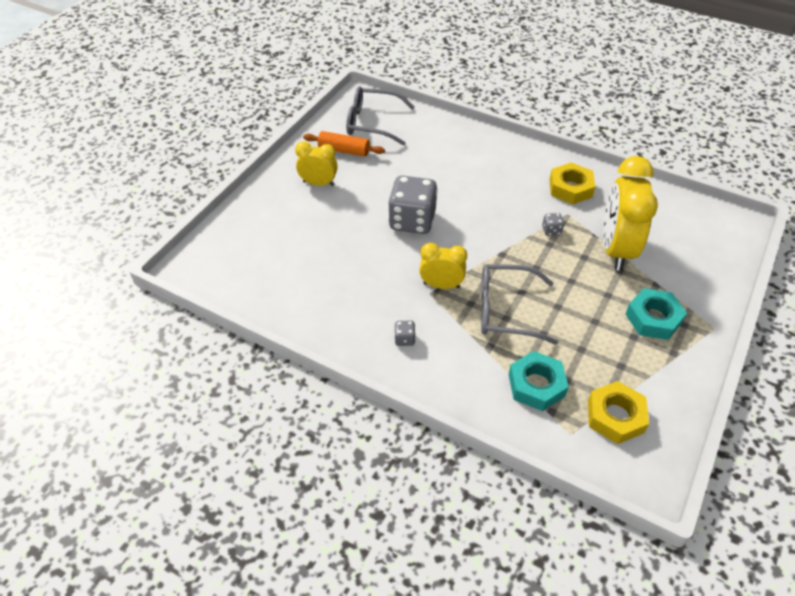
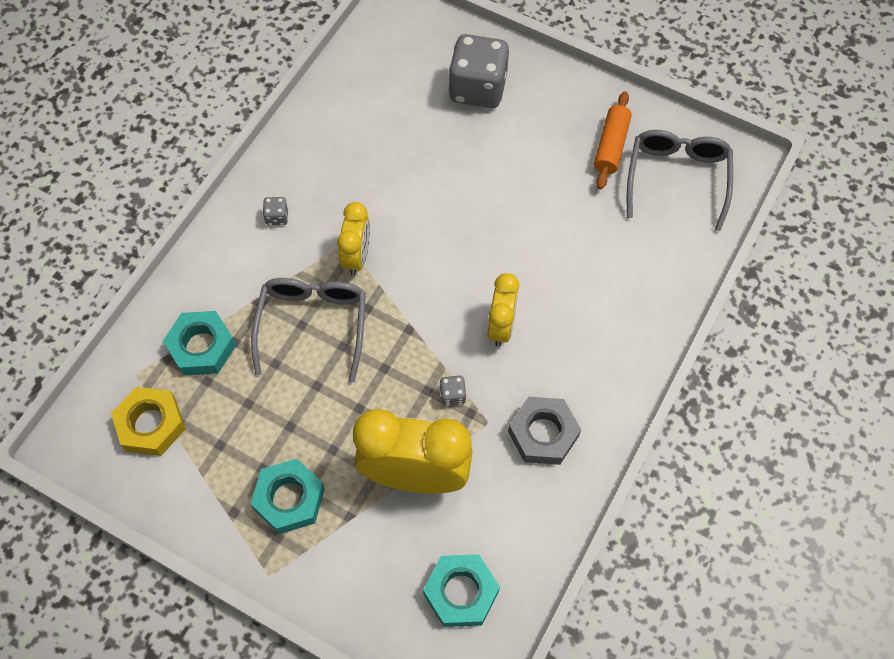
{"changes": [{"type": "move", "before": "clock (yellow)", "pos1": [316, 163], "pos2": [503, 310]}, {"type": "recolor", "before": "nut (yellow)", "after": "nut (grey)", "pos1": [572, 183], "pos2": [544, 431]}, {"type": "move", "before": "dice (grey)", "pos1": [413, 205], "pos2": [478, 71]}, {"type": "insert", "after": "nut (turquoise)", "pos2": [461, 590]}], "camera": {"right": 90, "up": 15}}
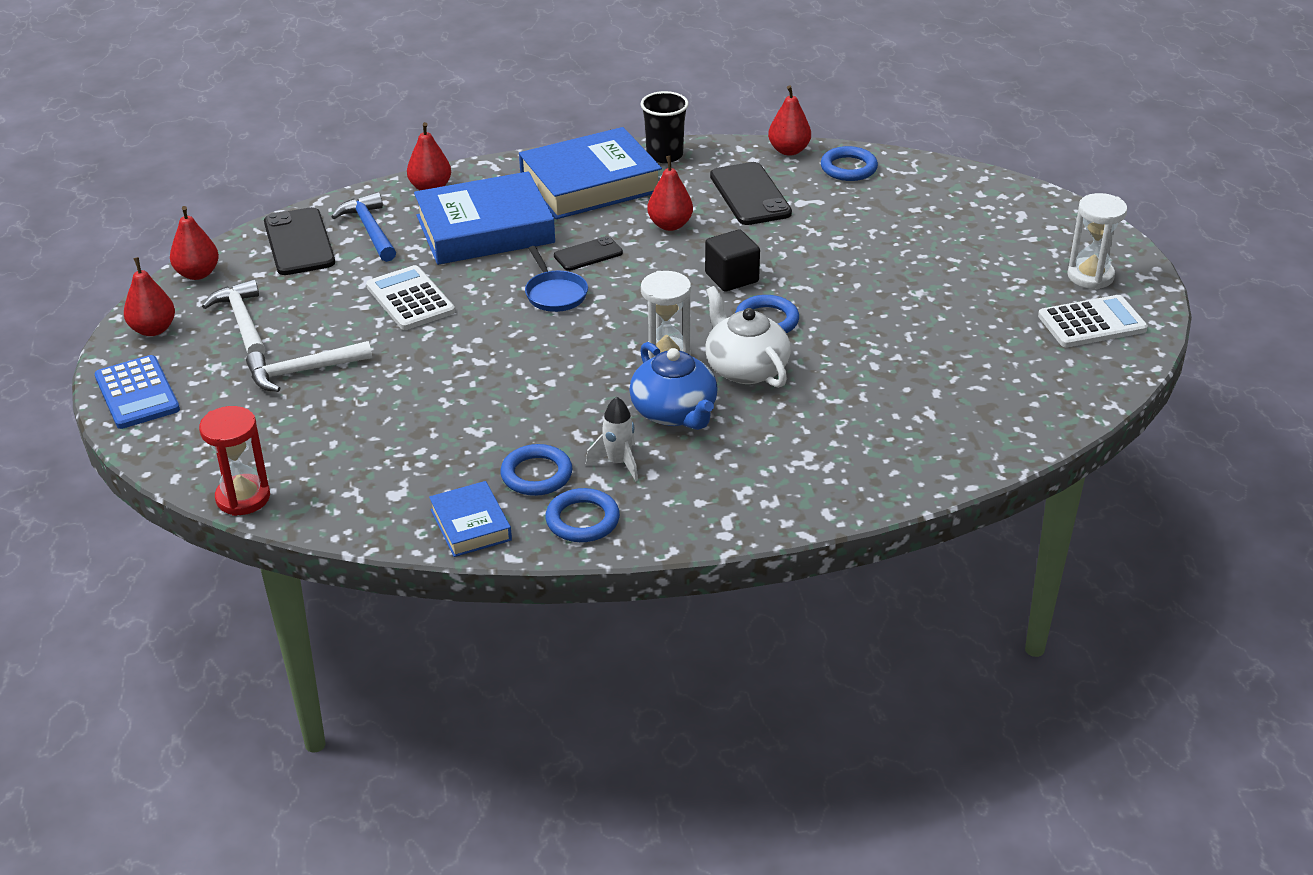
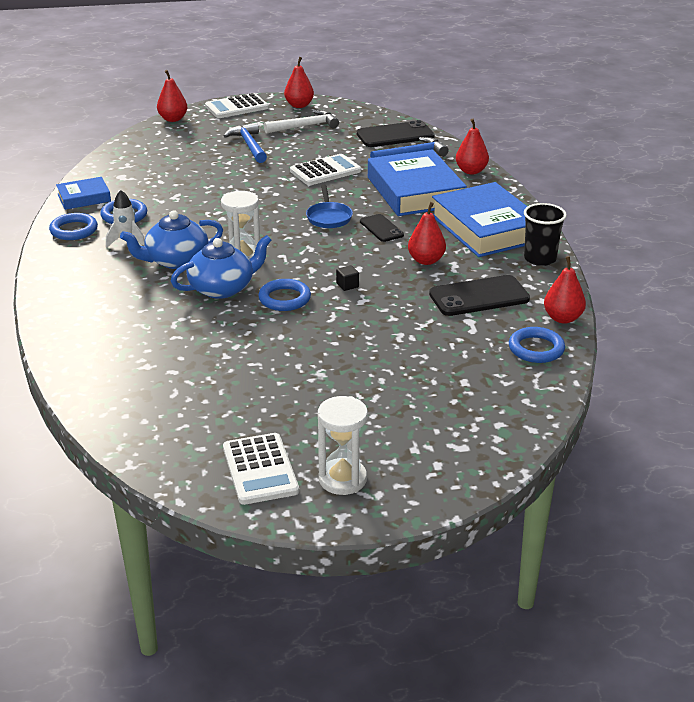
{"changes": [{"type": "move", "before": "pear (red)", "pos1": [194, 243], "pos2": [172, 96]}, {"type": "resize", "before": "cube (black)", "pos1": [732, 260], "pos2": [347, 278], "scale": 0.51}, {"type": "rotate", "before": "pan (blue)", "pos1": [556, 279], "pos2": [329, 206], "turn": -75}, {"type": "recolor", "before": "teapot (white)", "after": "teapot (blue)", "pos1": [748, 337], "pos2": [221, 267]}, {"type": "recolor", "before": "hammer (white)", "after": "hammer (blue)", "pos1": [309, 366], "pos2": [245, 143]}, {"type": "recolor", "before": "calculator (blue)", "after": "calculator (white)", "pos1": [137, 392], "pos2": [237, 105]}, {"type": "delete", "before": "hourglass (red)", "pos1": [234, 461]}], "camera": {"right": 90, "up": -5}}
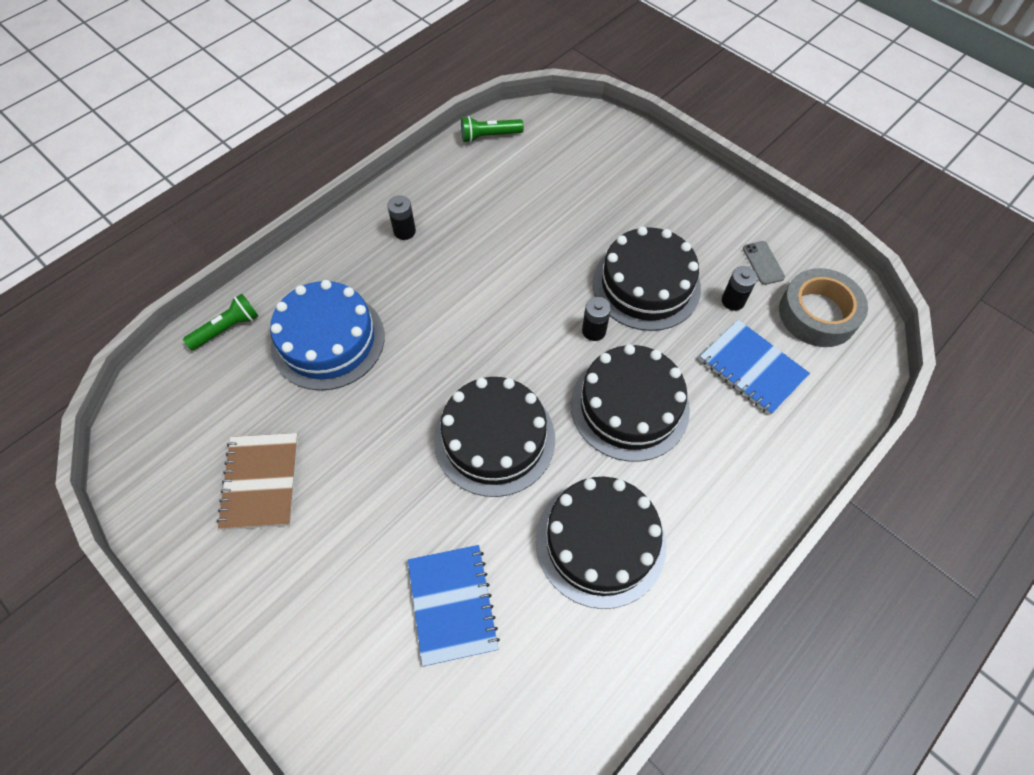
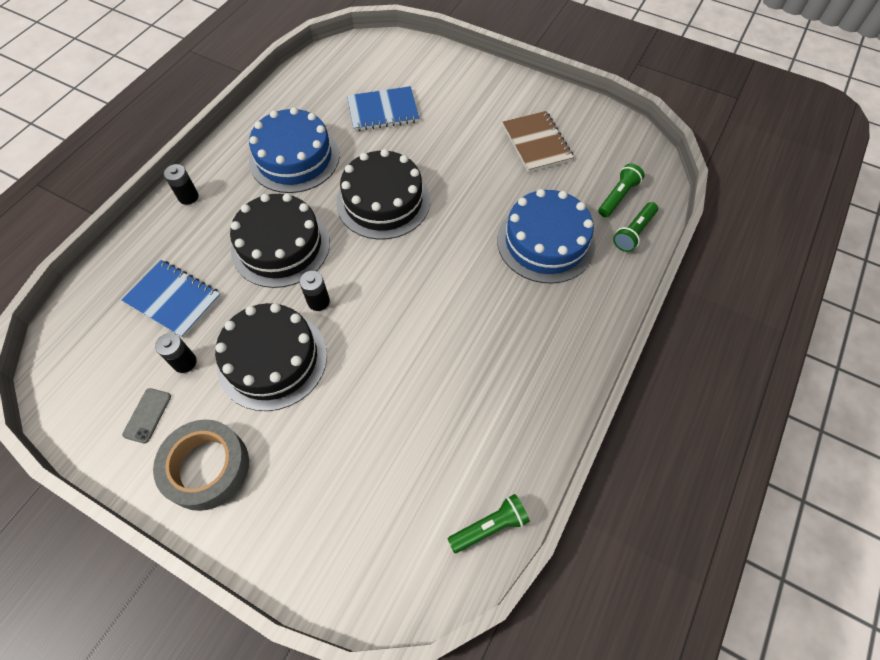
{"changes": [{"type": "move", "before": "battery (black)", "pos1": [401, 217], "pos2": [181, 184]}, {"type": "rotate", "before": "phone (grey)", "pos1": [764, 263], "pos2": [146, 415], "turn": 45}, {"type": "move", "before": "tape (grey)", "pos1": [823, 307], "pos2": [201, 465]}, {"type": "recolor", "before": "cake (black)", "after": "cake (blue)", "pos1": [601, 543], "pos2": [294, 150]}, {"type": "rotate", "before": "notebook (blue)", "pos1": [454, 605], "pos2": [383, 108], "turn": -75}, {"type": "insert", "after": "flashlight (green)", "pos2": [622, 190]}], "camera": {"right": 165, "up": 0}}
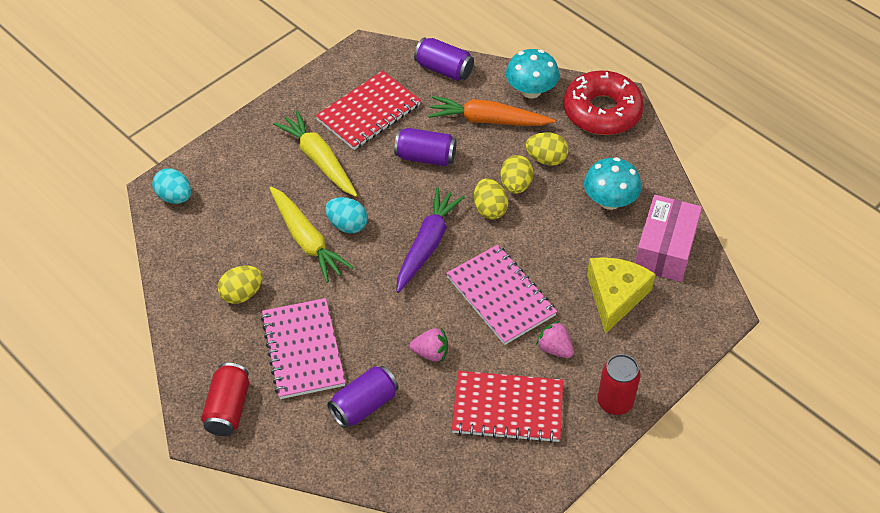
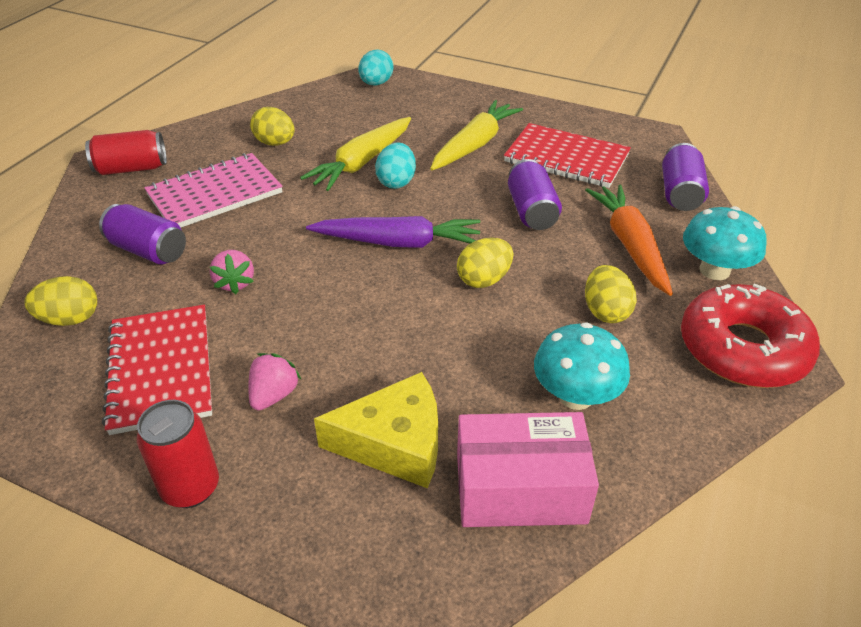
{"changes": [{"type": "move", "before": "egg (yellow)", "pos1": [516, 174], "pos2": [61, 301]}, {"type": "delete", "before": "notebook (pink)", "pos1": [501, 295]}], "camera": {"right": 70, "up": -10}}
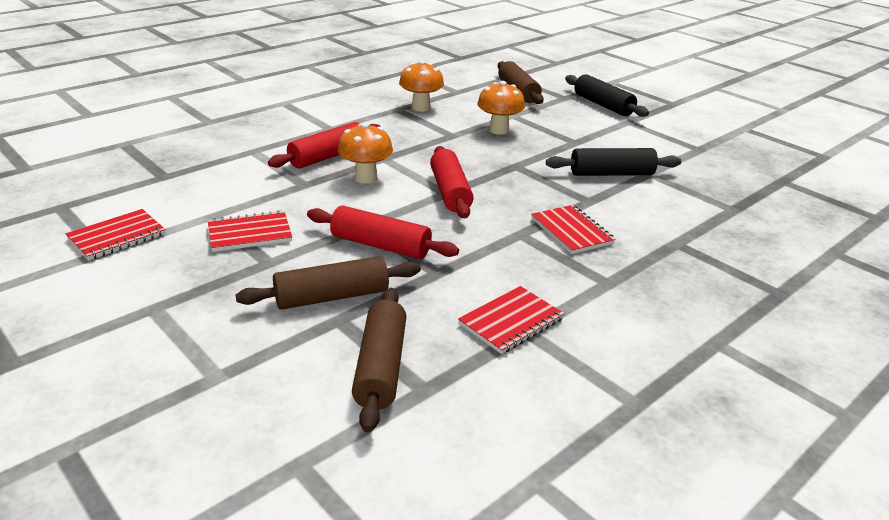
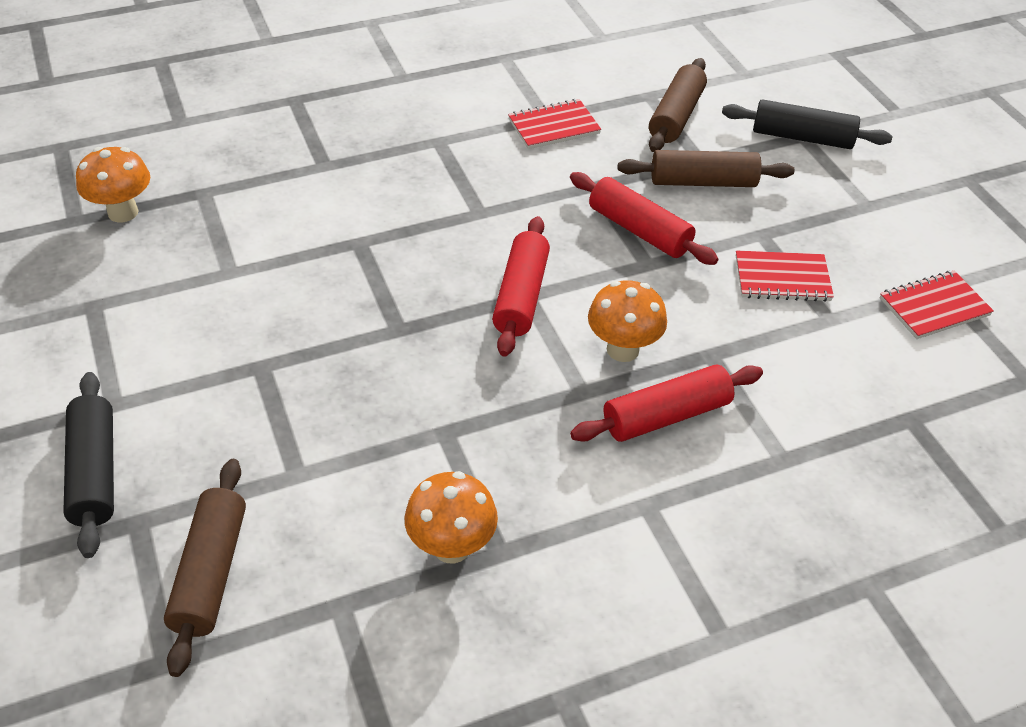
{"changes": [{"type": "move", "before": "mushroom (orange)", "pos1": [501, 108], "pos2": [113, 184]}, {"type": "move", "before": "rolling pin (black)", "pos1": [613, 162], "pos2": [807, 124]}, {"type": "delete", "before": "notebook (red)", "pos1": [573, 229]}], "camera": {"right": -160, "up": 15}}
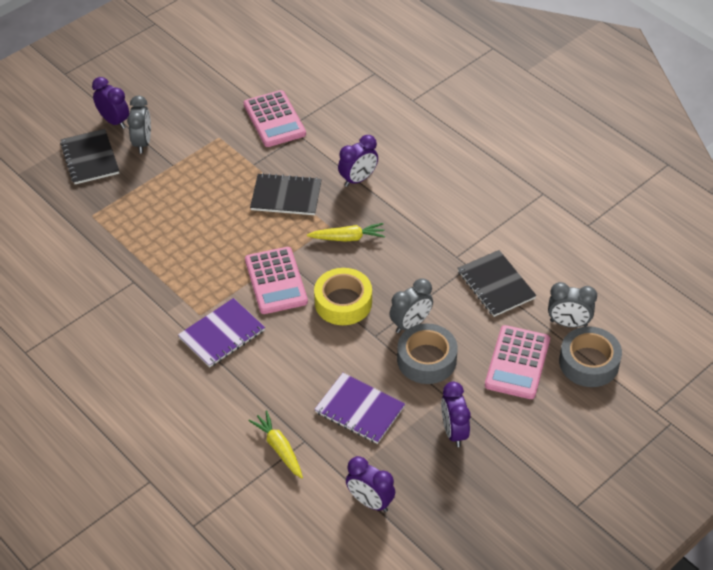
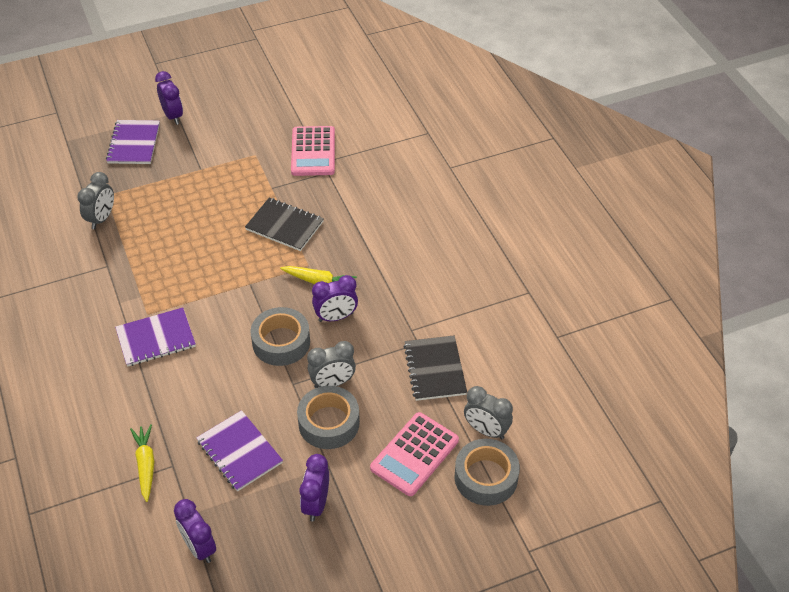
{"changes": [{"type": "move", "before": "clock (grey)", "pos1": [139, 124], "pos2": [95, 200]}, {"type": "recolor", "before": "notebook (black)", "after": "notebook (purple)", "pos1": [89, 156], "pos2": [133, 142]}, {"type": "move", "before": "clock (purple)", "pos1": [358, 161], "pos2": [335, 298]}, {"type": "delete", "before": "calculator (pink)", "pos1": [276, 280]}, {"type": "recolor", "before": "tape (yellow)", "after": "tape (grey)", "pos1": [343, 296], "pos2": [280, 336]}], "camera": {"right": 20, "up": 0}}
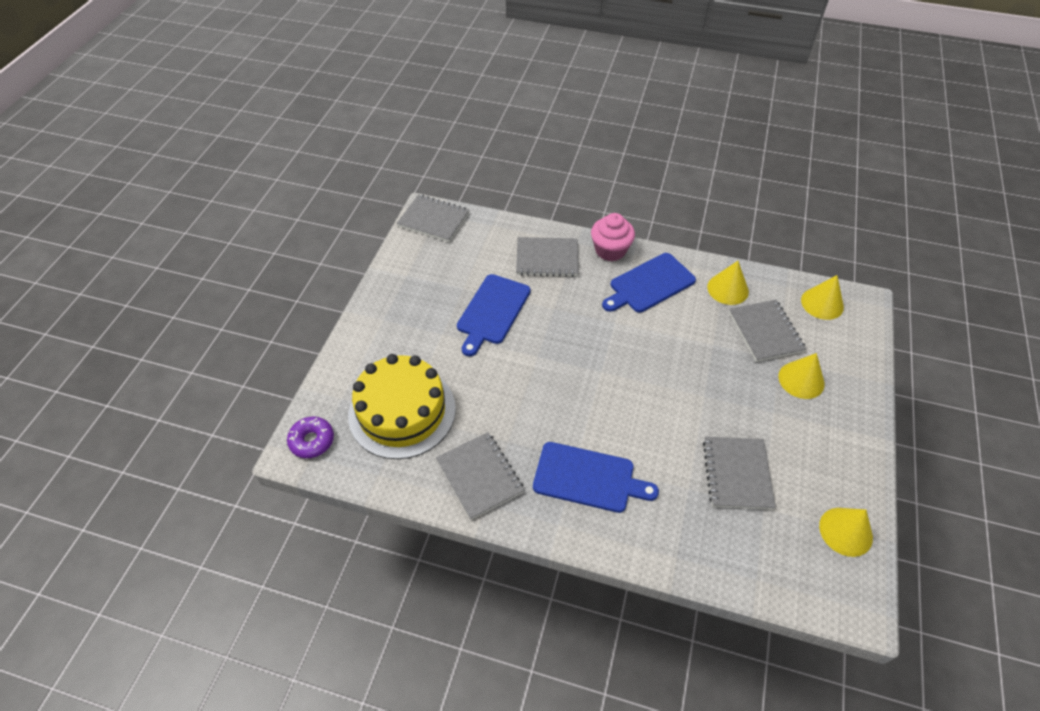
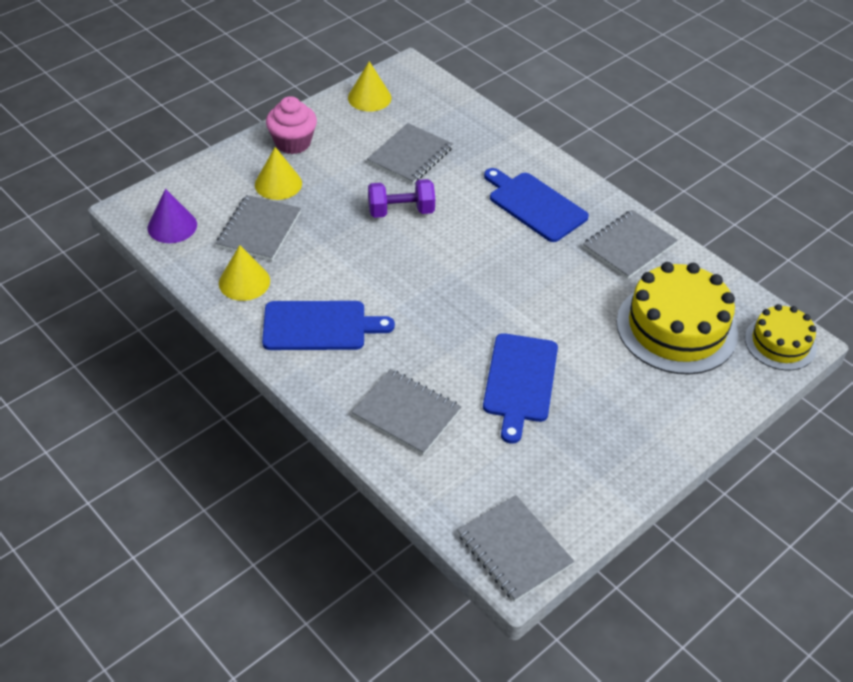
{"changes": [{"type": "move", "before": "cupcake (pink)", "pos1": [613, 237], "pos2": [291, 125]}, {"type": "rotate", "before": "cutting board (blue)", "pos1": [494, 315], "pos2": [520, 388], "turn": 135}, {"type": "recolor", "before": "cone (yellow)", "after": "cone (purple)", "pos1": [822, 297], "pos2": [172, 216]}, {"type": "replace", "before": "donut (purple)", "after": "cake (yellow)", "pos1": [310, 437], "pos2": [781, 337]}, {"type": "rotate", "before": "notebook (grey)", "pos1": [480, 476], "pos2": [630, 244], "turn": 45}, {"type": "insert", "after": "dumbbell (purple)", "pos2": [401, 198]}], "camera": {"right": -150, "up": -5}}
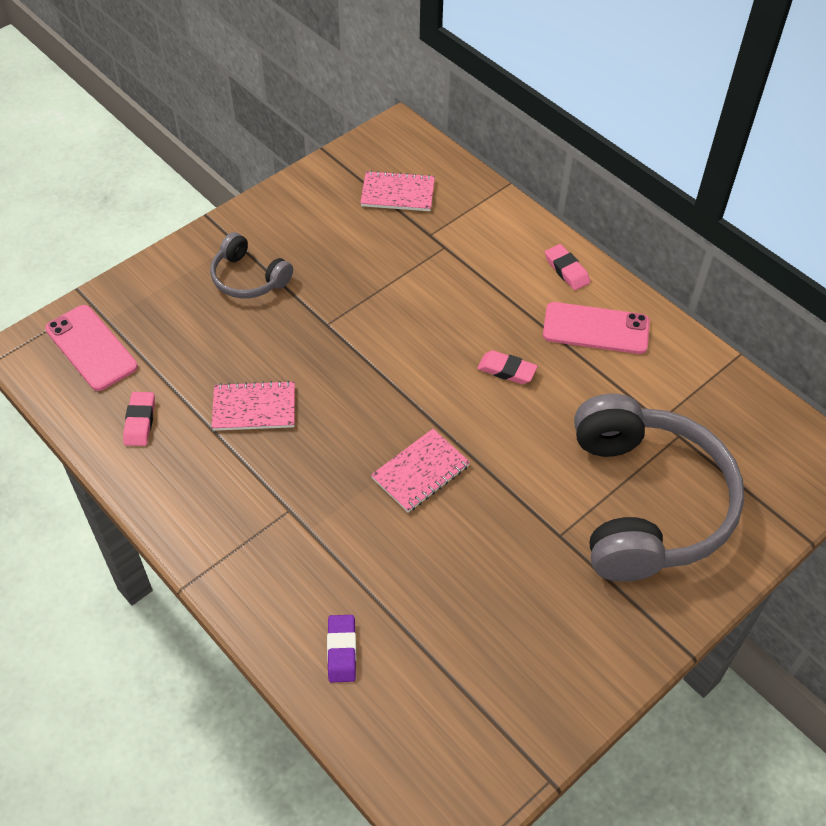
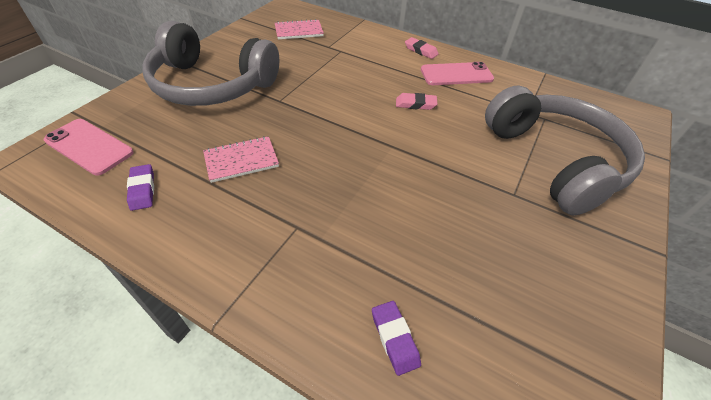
{"changes": [{"type": "resize", "before": "headphones (grey)", "pos1": [251, 265], "pos2": [211, 63], "scale": 2.1}, {"type": "recolor", "before": "eraser (pink)", "after": "eraser (purple)", "pos1": [139, 419], "pos2": [140, 187]}, {"type": "delete", "before": "notebook (pink)", "pos1": [420, 470]}], "camera": {"right": -20, "up": -5}}
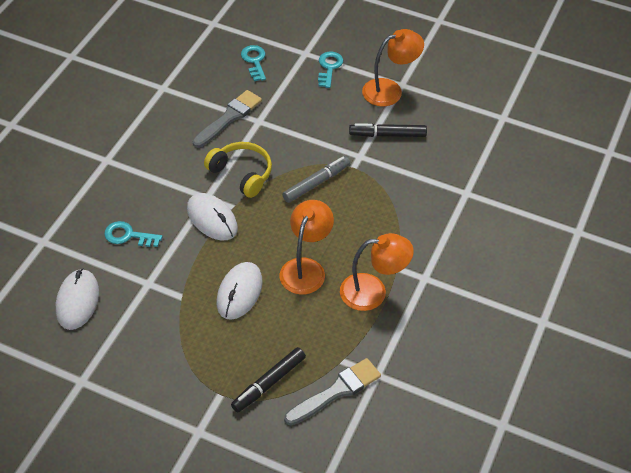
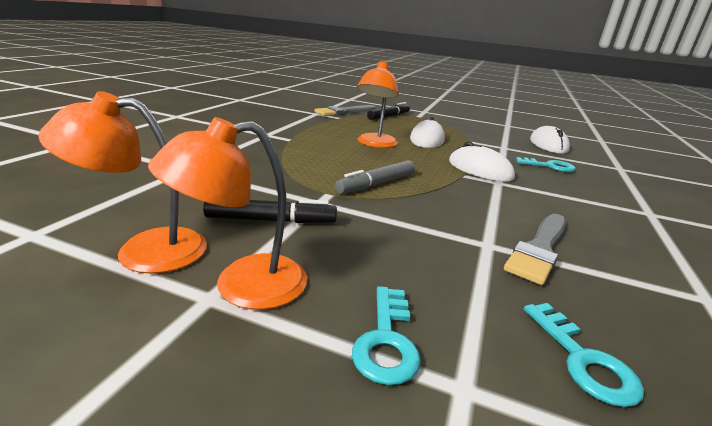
{"changes": [{"type": "delete", "before": "headphones (yellow)", "pos1": [238, 170]}, {"type": "move", "before": "lamp (orange)", "pos1": [377, 272], "pos2": [122, 182]}], "camera": {"right": 175, "up": -25}}
